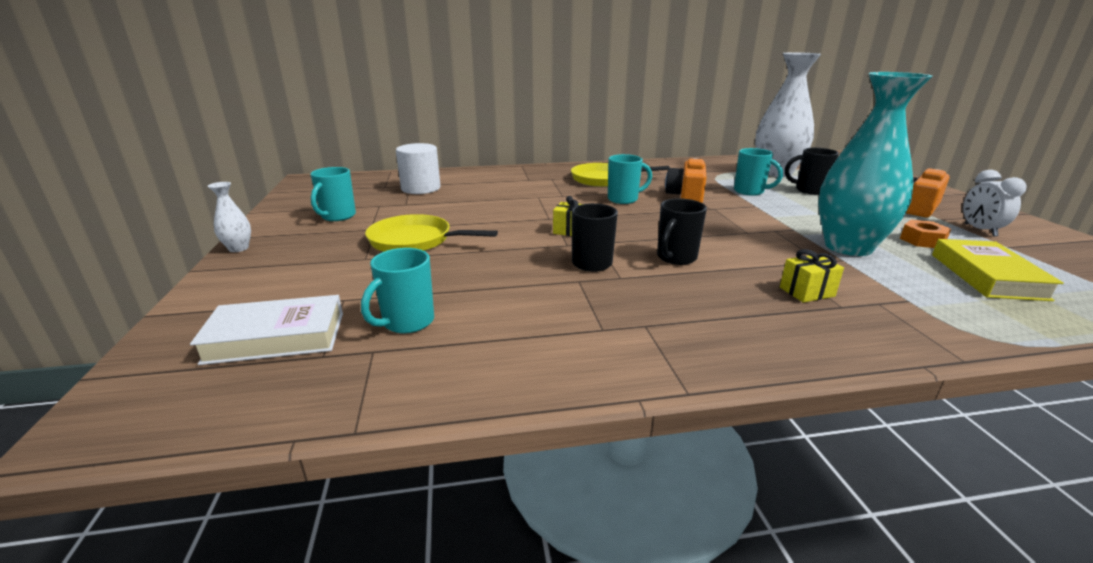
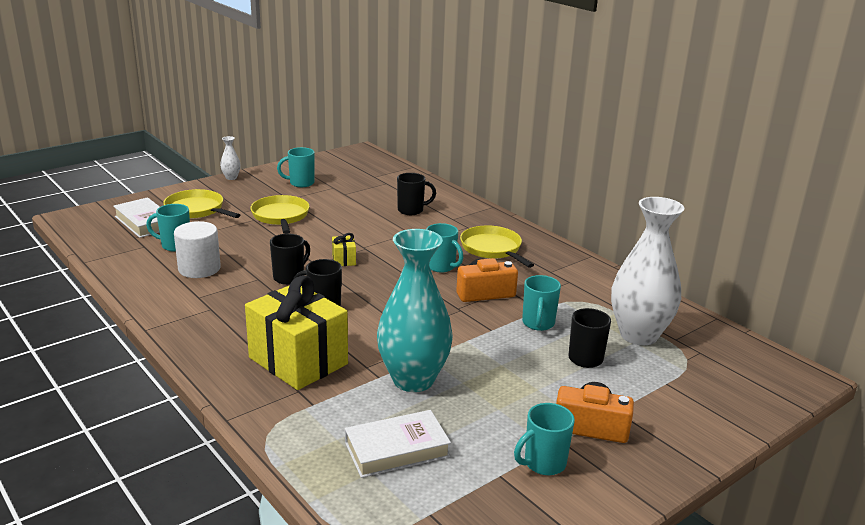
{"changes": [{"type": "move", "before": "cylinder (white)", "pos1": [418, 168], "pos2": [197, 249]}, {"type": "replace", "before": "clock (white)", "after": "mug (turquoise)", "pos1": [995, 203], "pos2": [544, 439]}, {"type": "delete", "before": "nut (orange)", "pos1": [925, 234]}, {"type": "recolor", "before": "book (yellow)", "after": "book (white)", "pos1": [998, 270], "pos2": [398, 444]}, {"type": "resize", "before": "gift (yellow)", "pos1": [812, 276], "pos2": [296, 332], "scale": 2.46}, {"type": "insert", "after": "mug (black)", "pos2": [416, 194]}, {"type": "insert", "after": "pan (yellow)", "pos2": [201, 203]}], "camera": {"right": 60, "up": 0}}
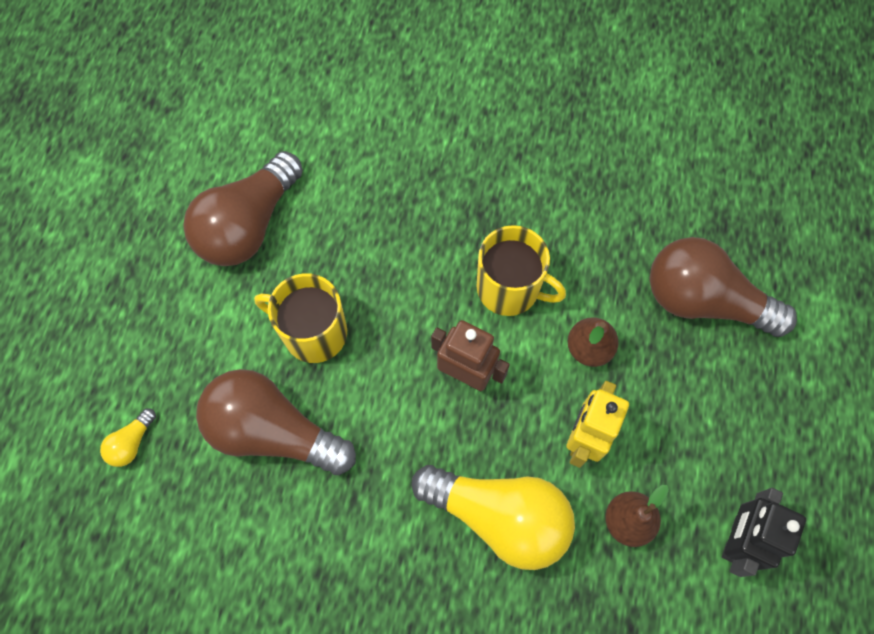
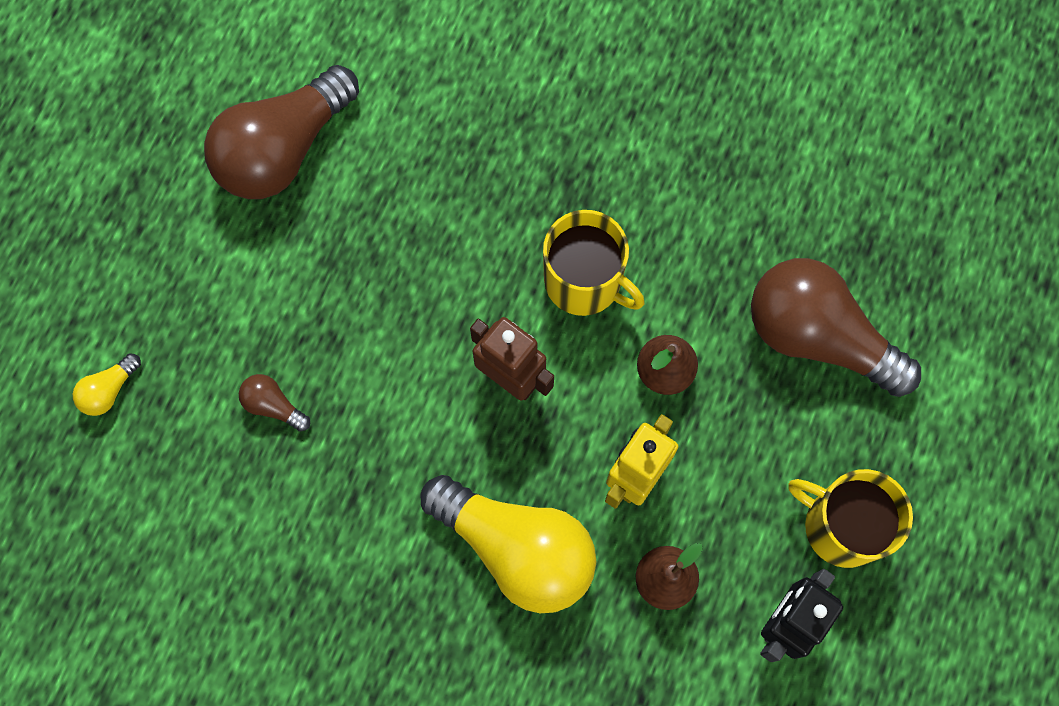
{"changes": [{"type": "move", "before": "mug (yellow)", "pos1": [300, 318], "pos2": [850, 518]}, {"type": "resize", "before": "light bulb (brown)", "pos1": [276, 422], "pos2": [274, 403], "scale": 0.41}], "camera": {"right": 10, "up": 5}}
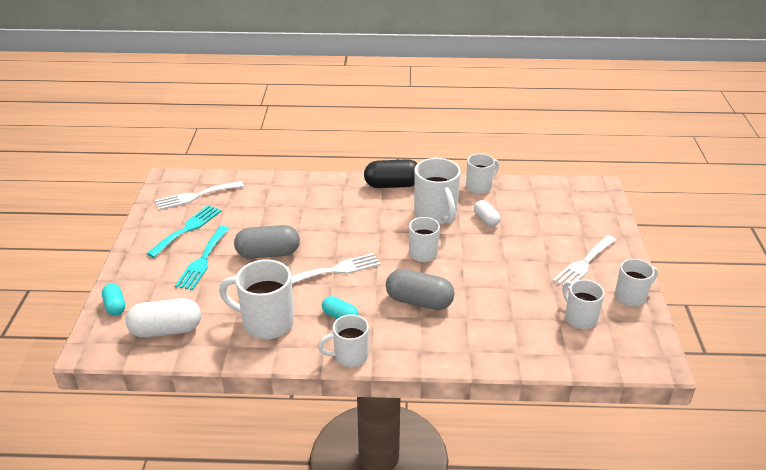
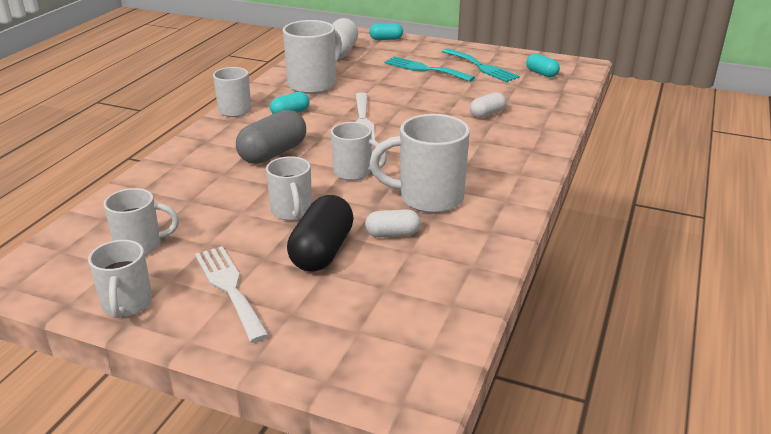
{"changes": [{"type": "move", "before": "mug (white)", "pos1": [482, 174], "pos2": [289, 188]}, {"type": "move", "before": "capsule (black)", "pos1": [391, 173], "pos2": [320, 233]}, {"type": "replace", "before": "fork (white)", "after": "capsule (turquoise)", "pos1": [199, 195], "pos2": [543, 66]}, {"type": "delete", "before": "capsule (grey)", "pos1": [267, 242]}, {"type": "insert", "after": "capsule (white)", "pos2": [488, 105]}], "camera": {"right": 110, "up": -5}}
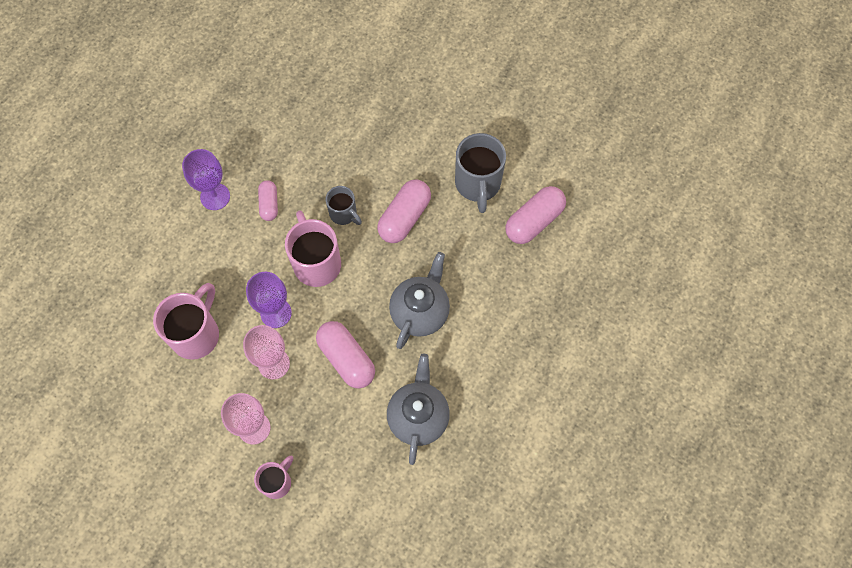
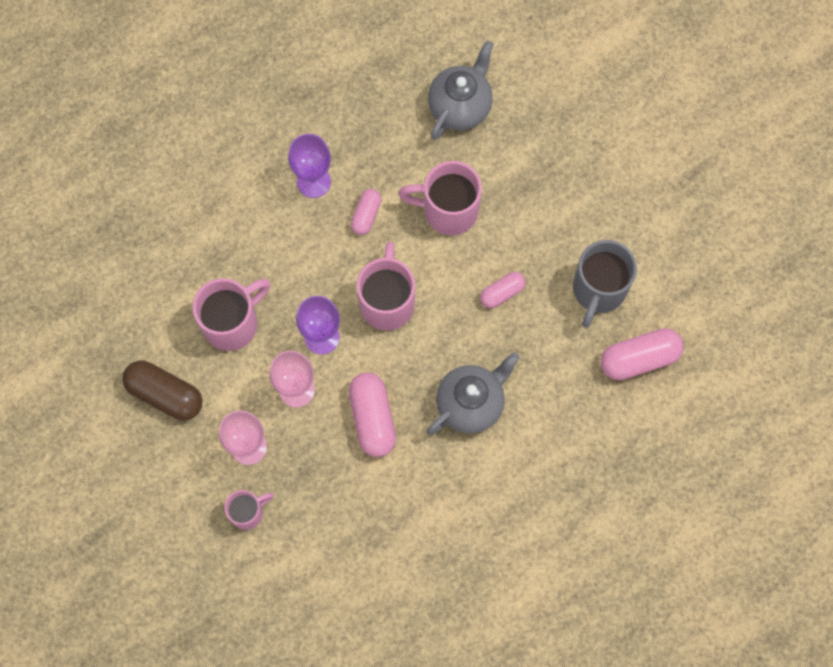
{"changes": [{"type": "resize", "before": "capsule (pink)", "pos1": [404, 211], "pos2": [503, 290], "scale": 0.59}, {"type": "delete", "before": "mug (grey)", "pos1": [344, 205]}, {"type": "move", "before": "teapot (grey)", "pos1": [418, 409], "pos2": [461, 90]}, {"type": "insert", "after": "mug (pink)", "pos2": [440, 198]}, {"type": "insert", "after": "capsule (brown)", "pos2": [162, 390]}], "camera": {"right": 25, "up": 5}}
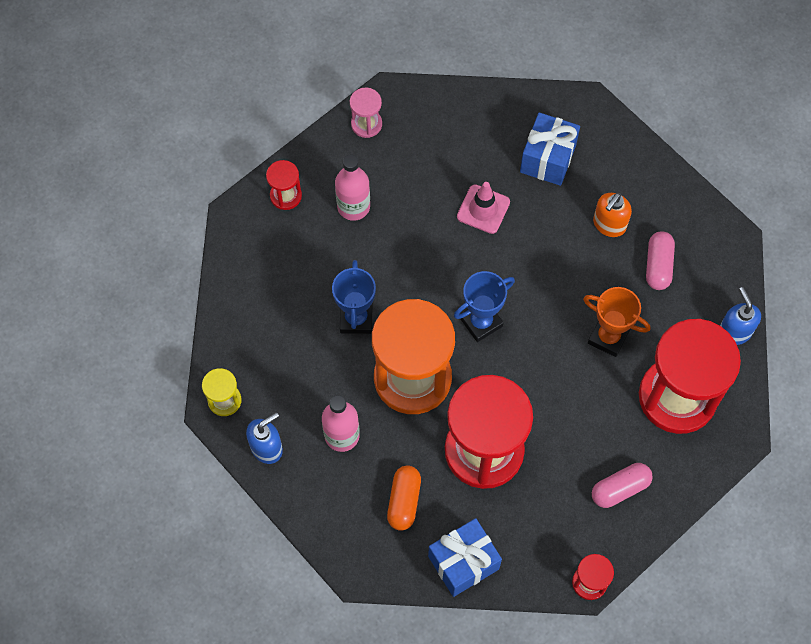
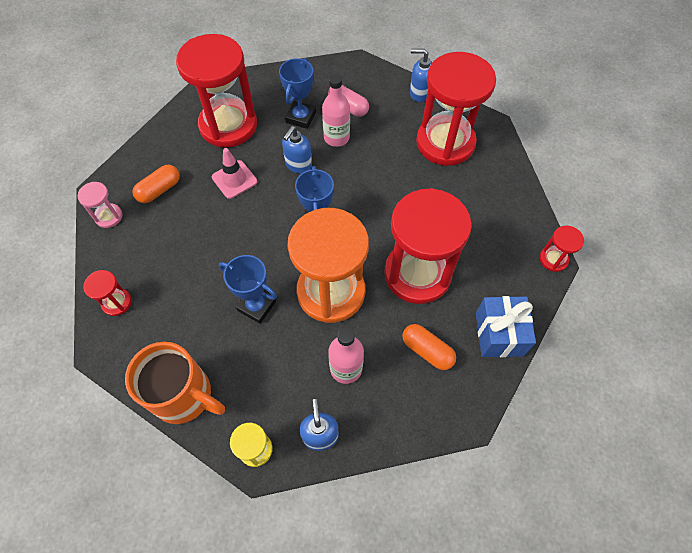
{"changes": [{"type": "replace", "before": "gift (blue)", "after": "hourglass (red)", "pos1": [550, 149], "pos2": [216, 90]}, {"type": "move", "before": "bottle (pink)", "pos1": [352, 188], "pos2": [336, 110]}, {"type": "replace", "before": "soap dispenser (orange)", "after": "trophy (blue)", "pos1": [612, 215], "pos2": [297, 93]}, {"type": "delete", "before": "trophy (orange)", "pos1": [616, 322]}, {"type": "delete", "before": "capsule (pink)", "pos1": [622, 485]}, {"type": "insert", "after": "soap dispenser (blue)", "pos2": [297, 150]}, {"type": "insert", "after": "capsule (orange)", "pos2": [156, 184]}, {"type": "insert", "after": "mug (orange)", "pos2": [175, 383]}], "camera": {"right": -60, "up": -5}}
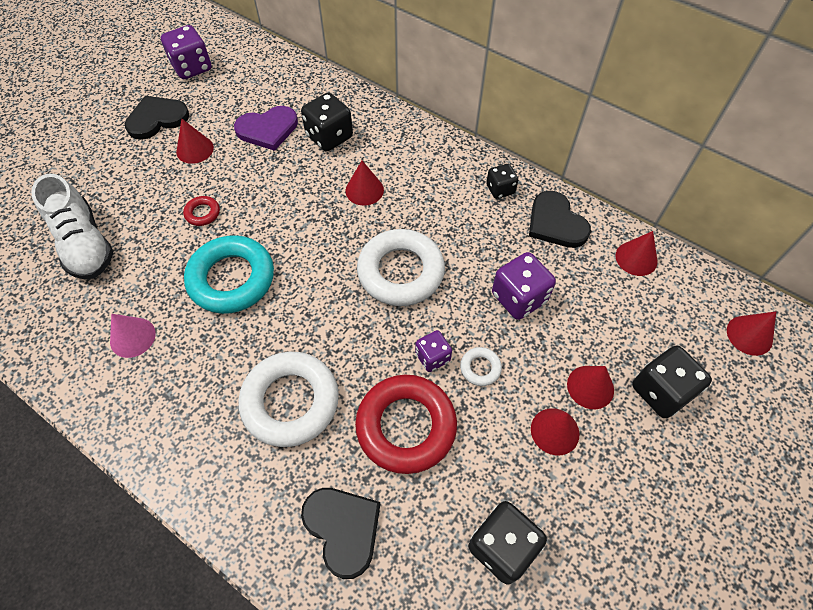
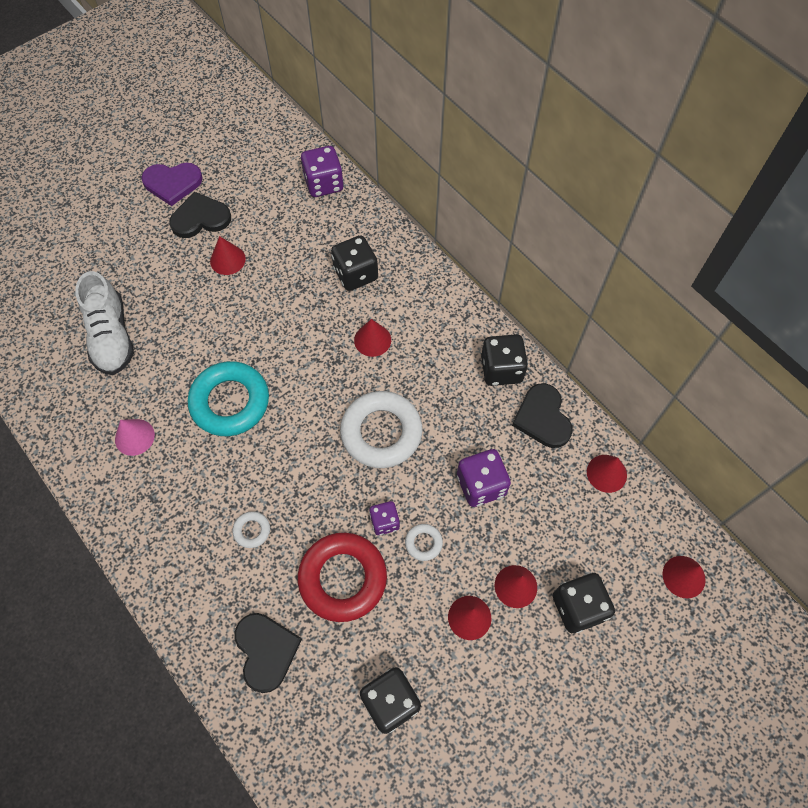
{"changes": [{"type": "move", "before": "dice (purple)", "pos1": [186, 52], "pos2": [322, 171]}, {"type": "move", "before": "heart (purple)", "pos1": [266, 128], "pos2": [172, 184]}, {"type": "resize", "before": "dice (black)", "pos1": [502, 181], "pos2": [504, 360], "scale": 1.65}, {"type": "delete", "before": "ring (red)", "pos1": [201, 211]}, {"type": "resize", "before": "ring (white)", "pos1": [289, 399], "pos2": [251, 529], "scale": 0.44}], "camera": {"right": 15, "up": 5}}
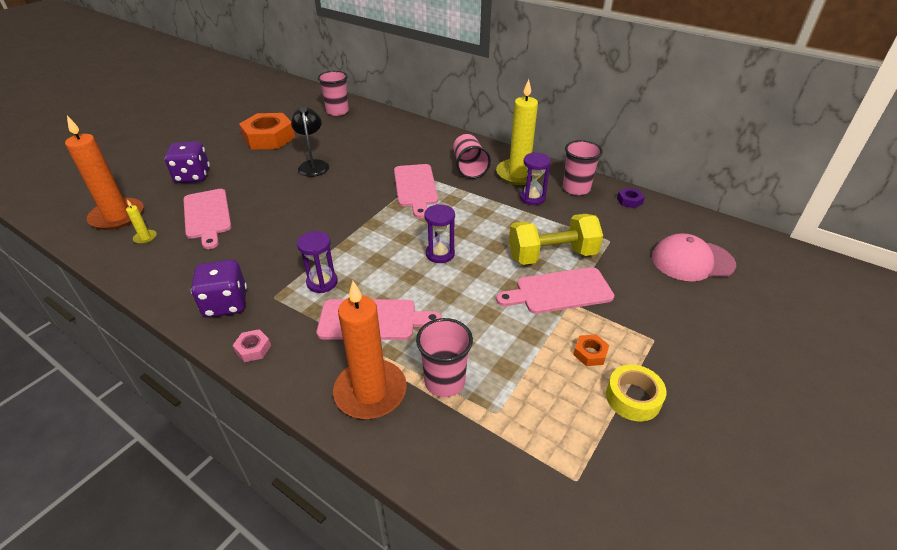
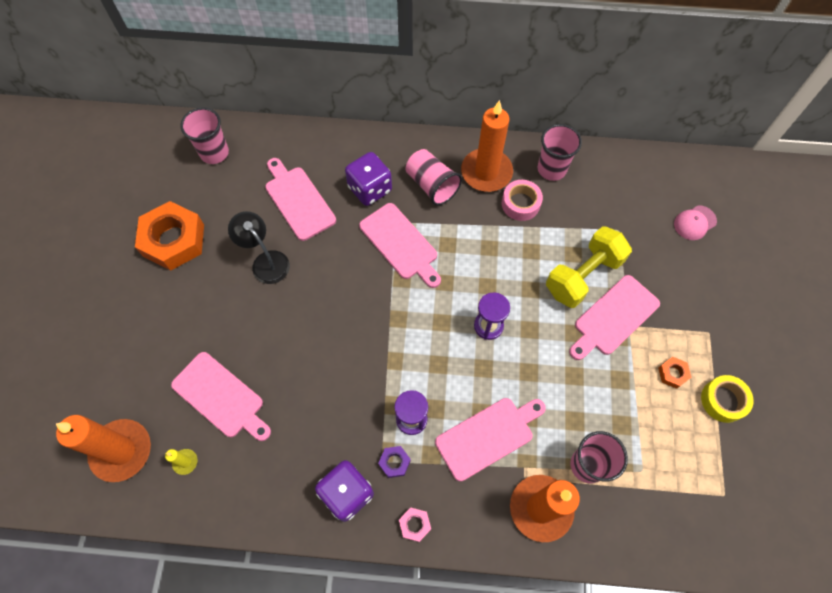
{"changes": [{"type": "recolor", "before": "candle (yellow)", "after": "candle (orange)", "pos1": [519, 132], "pos2": [487, 146]}, {"type": "move", "before": "dice (purple)", "pos1": [187, 162], "pos2": [368, 179]}, {"type": "replace", "before": "hourglass (purple)", "after": "tape (pink)", "pos1": [535, 178], "pos2": [522, 200]}, {"type": "move", "before": "nut (purple)", "pos1": [631, 198], "pos2": [394, 462]}, {"type": "resize", "before": "cap (pink)", "pos1": [694, 257], "pos2": [695, 222], "scale": 0.59}, {"type": "insert", "after": "cutting board (pink)", "pos2": [300, 199]}], "camera": {"right": -30, "up": 25}}
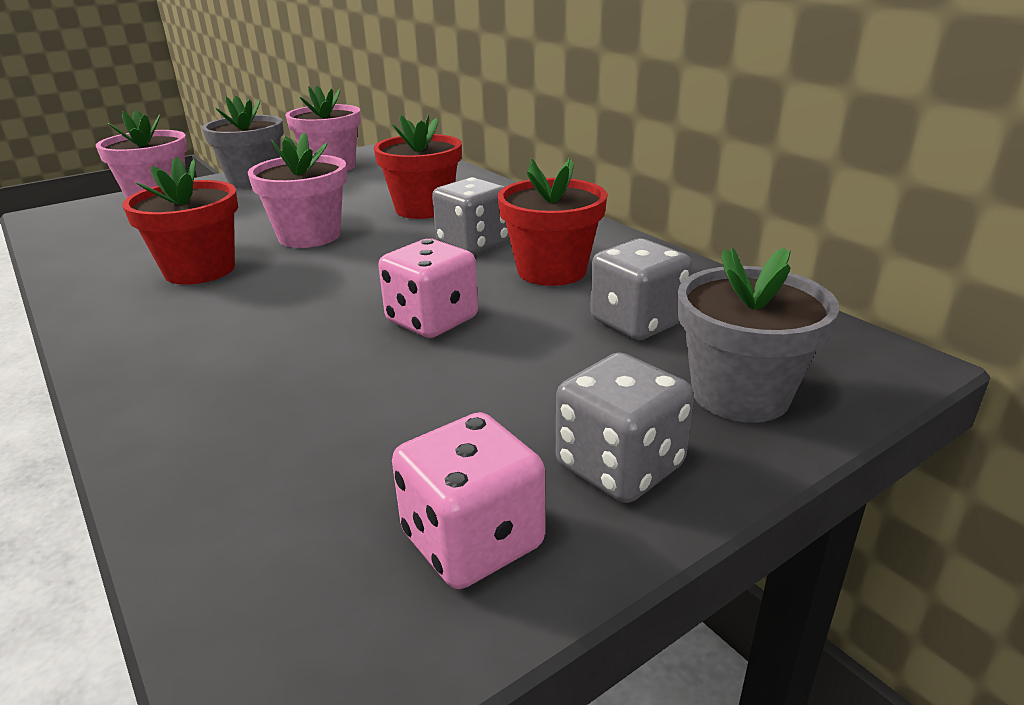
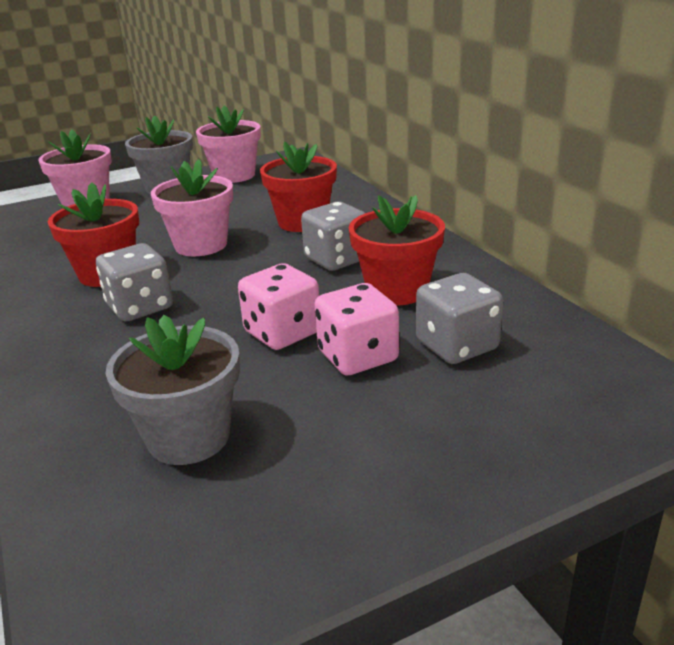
{"changes": [{"type": "move", "before": "flower pot (grey)", "pos1": [759, 335], "pos2": [172, 390]}, {"type": "move", "before": "dice (grey)", "pos1": [625, 427], "pos2": [134, 282]}, {"type": "move", "before": "dice (pink)", "pos1": [468, 500], "pos2": [356, 329]}], "camera": {"right": 10, "up": 0}}
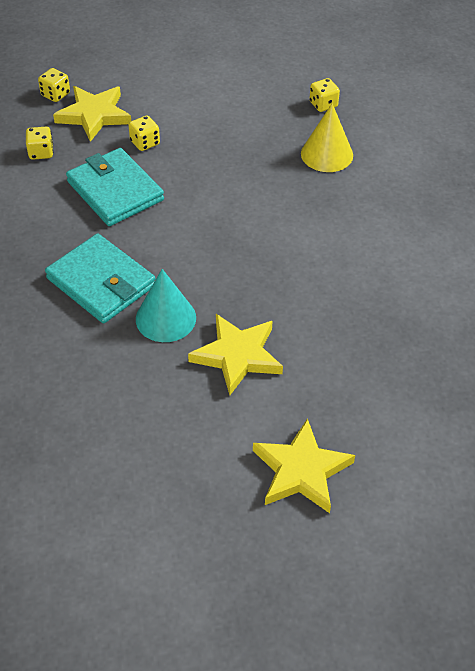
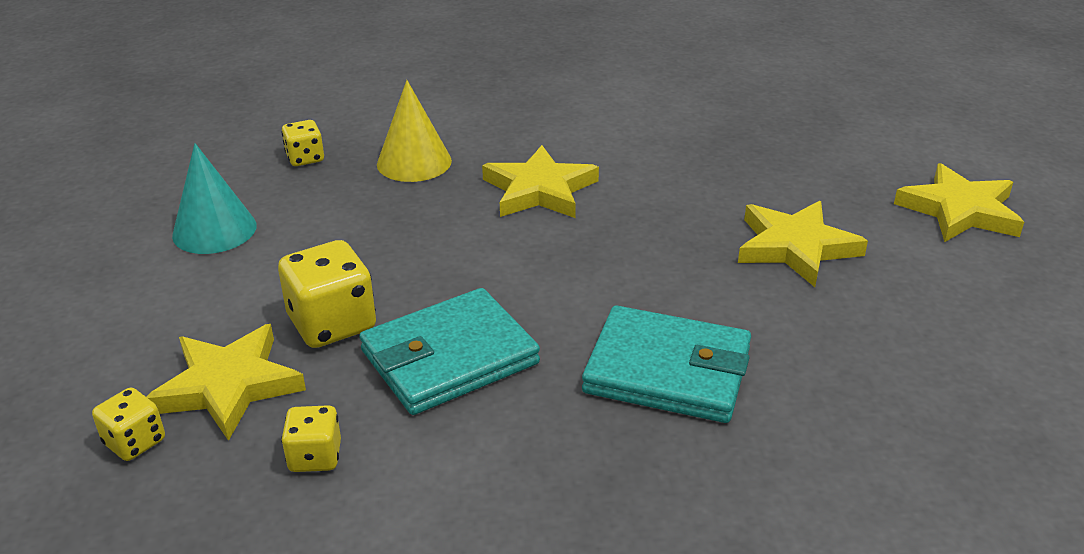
{"changes": [{"type": "resize", "before": "dice (yellow)", "pos1": [144, 133], "pos2": [327, 294], "scale": 1.74}, {"type": "rotate", "before": "wallet (turquoise)", "pos1": [100, 278], "pos2": [666, 364], "turn": 60}, {"type": "move", "before": "cone (turquoise)", "pos1": [166, 305], "pos2": [214, 198]}, {"type": "insert", "after": "star (yellow)", "pos2": [540, 181]}], "camera": {"right": -85, "up": -15}}
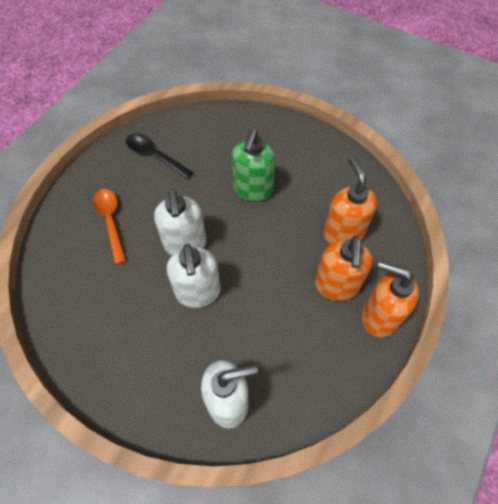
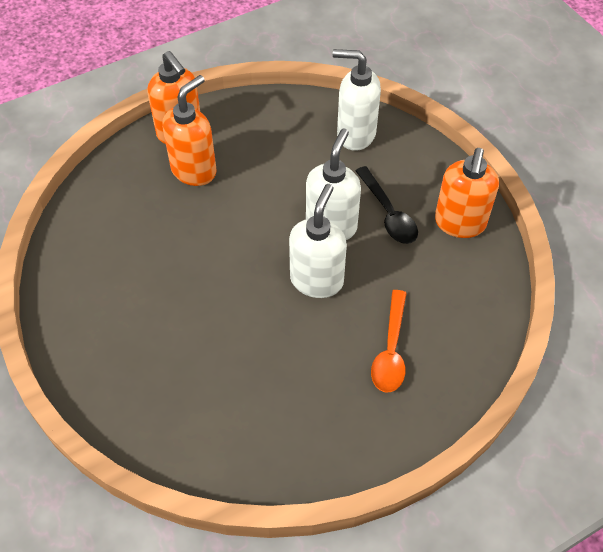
{"changes": [{"type": "delete", "before": "soap dispenser (green)", "pos1": [254, 165]}, {"type": "move", "before": "spoon (black)", "pos1": [159, 156], "pos2": [387, 205]}, {"type": "move", "before": "soap dispenser (orange)", "pos1": [350, 200], "pos2": [467, 193]}], "camera": {"right": -150, "up": -5}}
